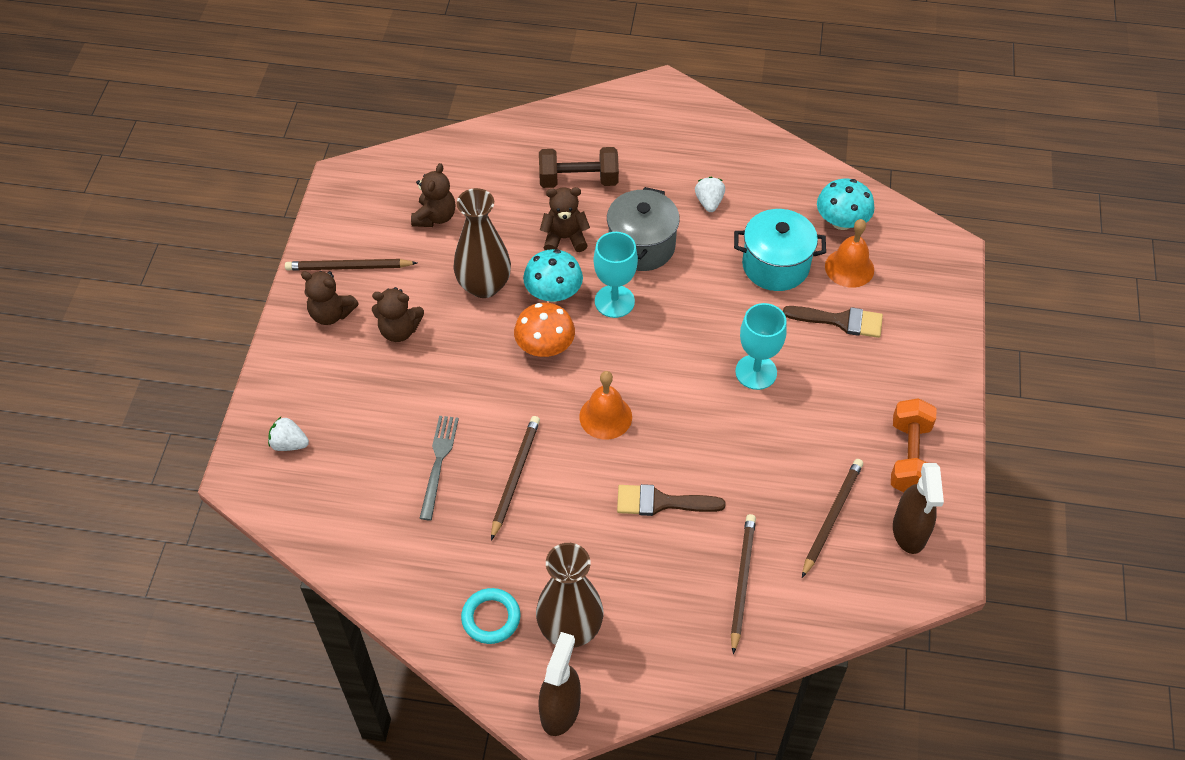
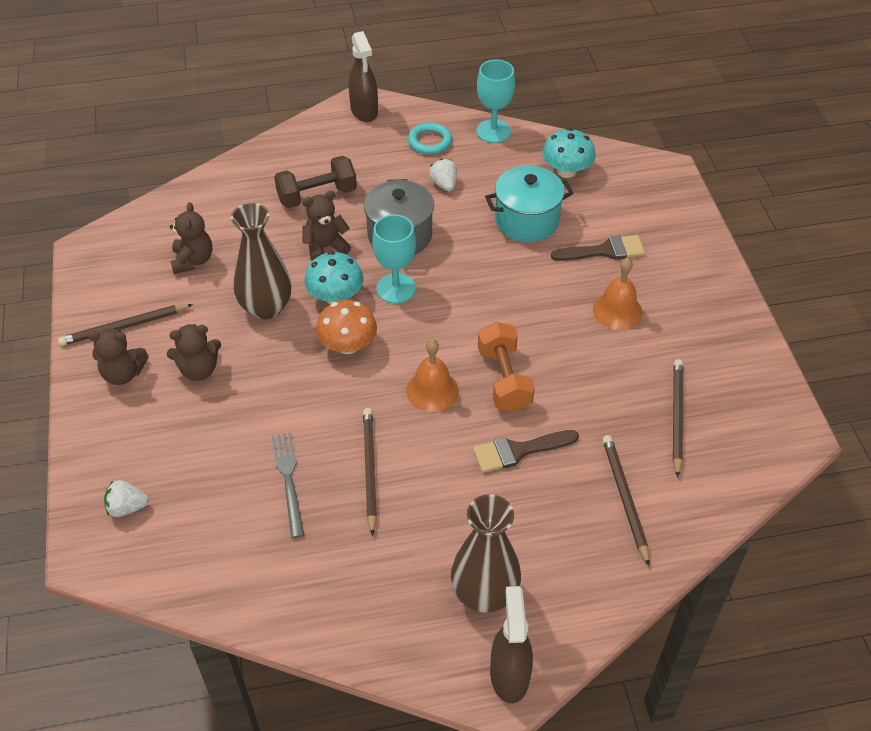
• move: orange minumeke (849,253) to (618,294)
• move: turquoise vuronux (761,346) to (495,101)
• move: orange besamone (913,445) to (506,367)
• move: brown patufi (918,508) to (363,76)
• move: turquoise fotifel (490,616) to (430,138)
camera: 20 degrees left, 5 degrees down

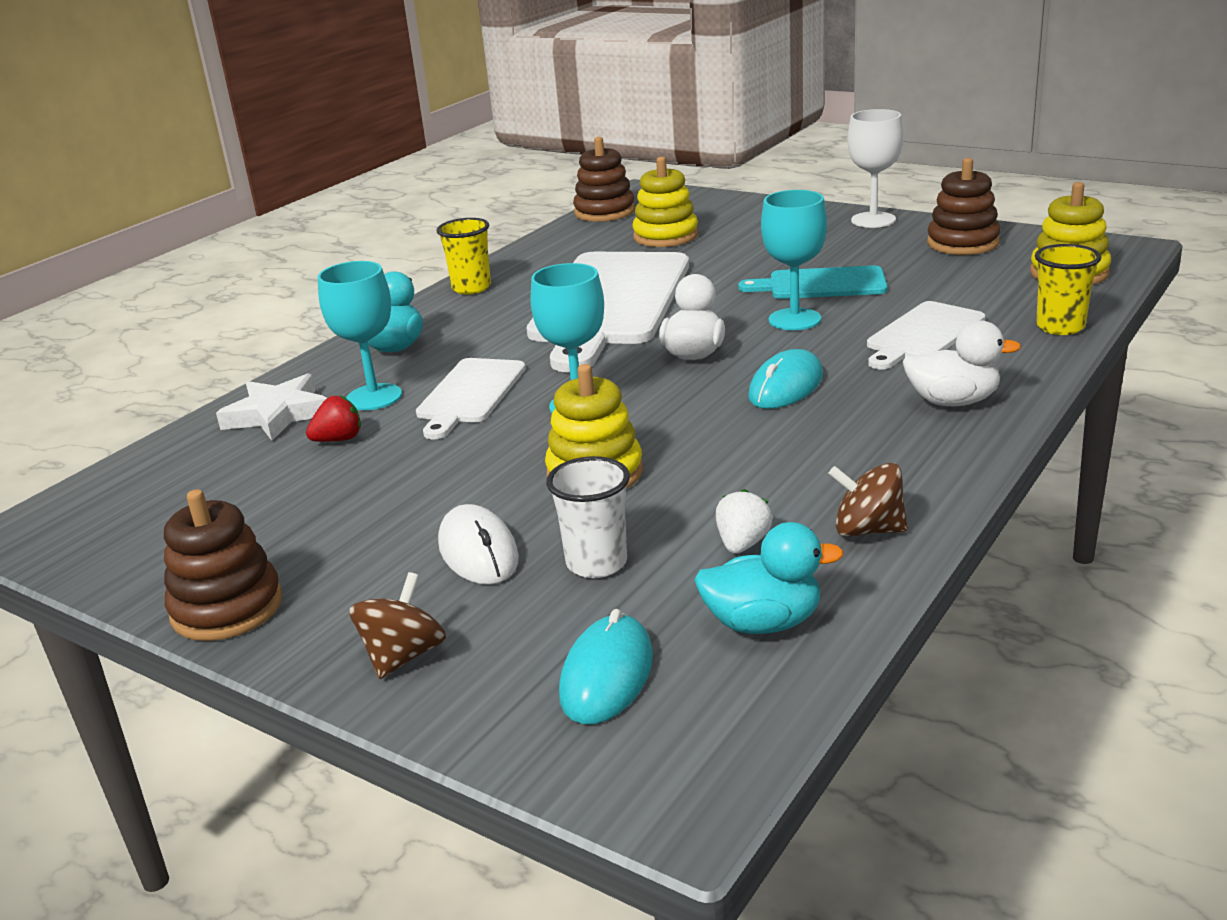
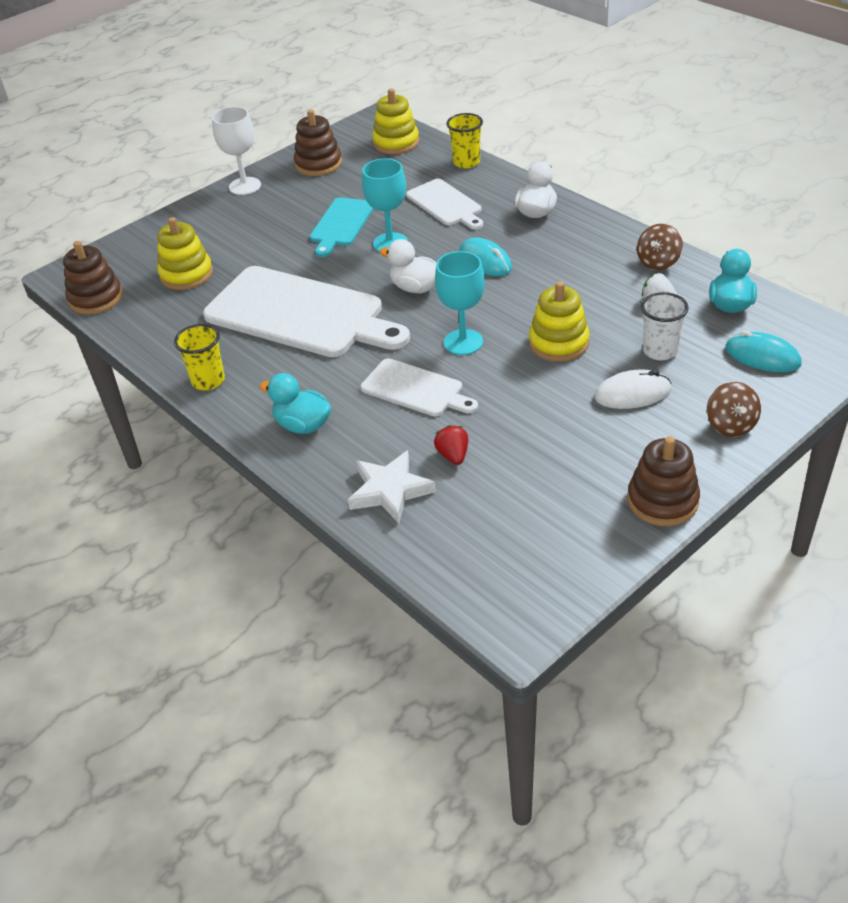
• delete: turquoise vuronux (360,335)
• rotate: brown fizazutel (397,625) = (734,409) 135 degrees counterclockwise
camera: 75 degrees left, 15 degrees up

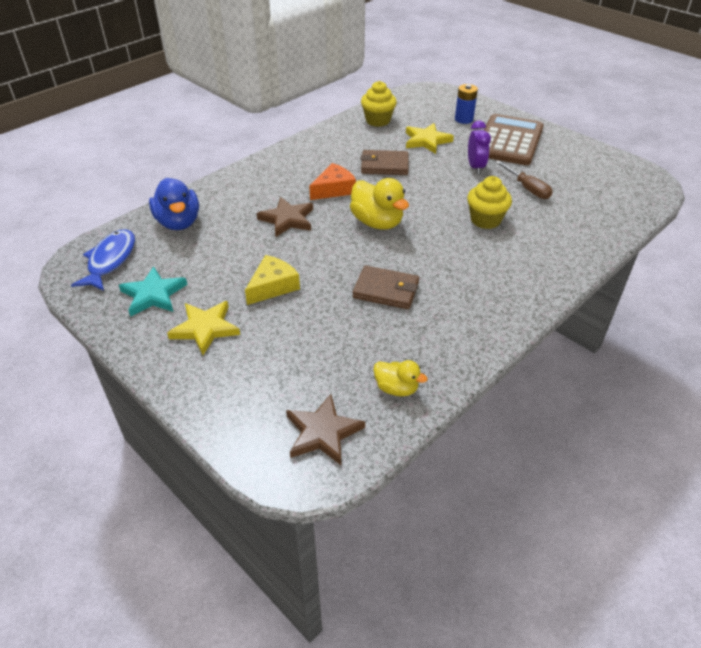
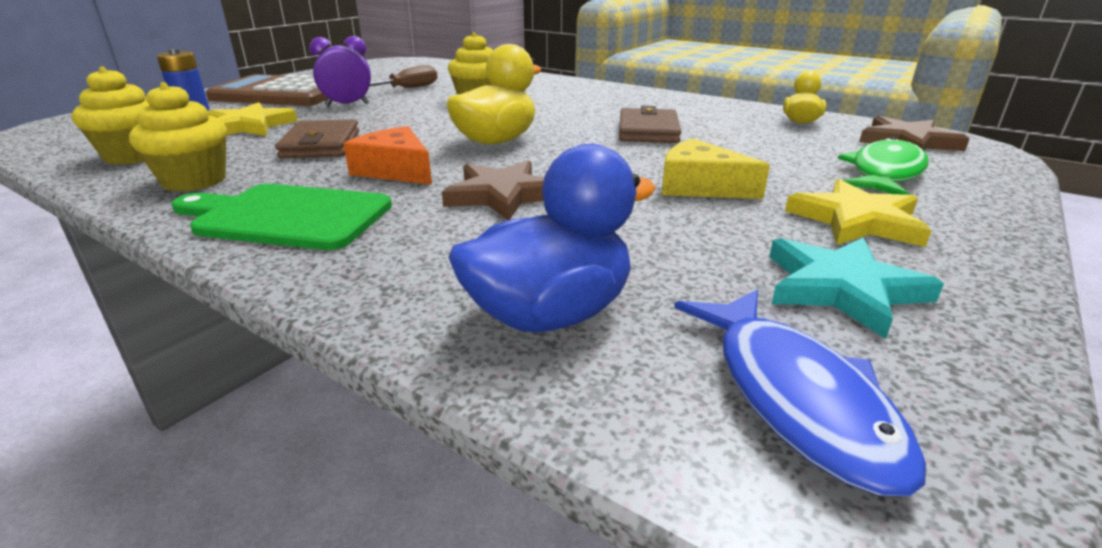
• rotate: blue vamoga (103,260) = (800,392) 105 degrees counterclockwise
• insert: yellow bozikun (178,137)
• insert: green vamoga (883,166)
• insert: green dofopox (281,217)
camera: 100 degrees left, 15 degrees down

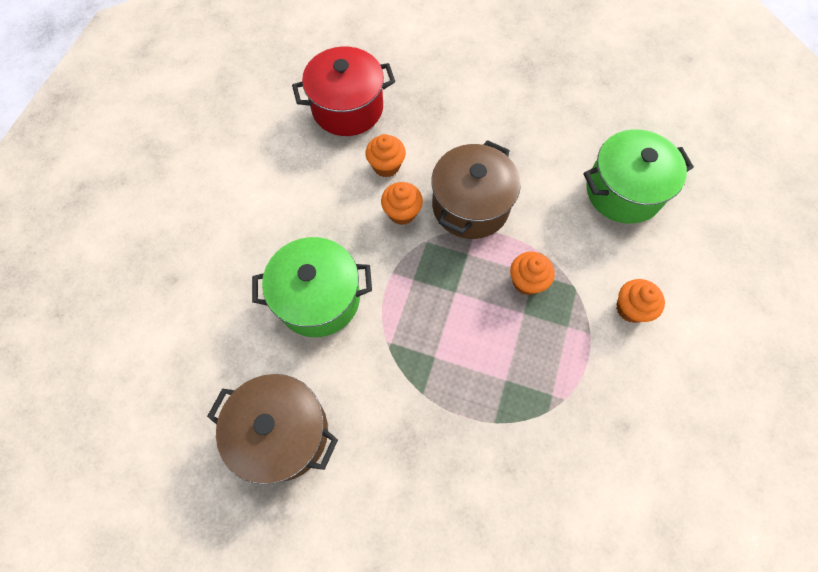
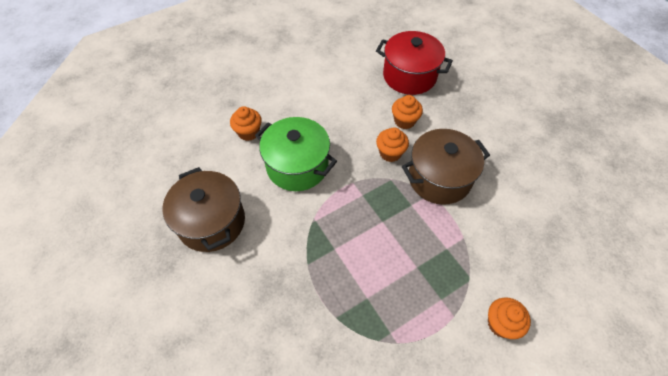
• delete: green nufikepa (638,176)
• move: orange bozikun (532,273) to (246,123)
camera: 40 degrees right, 10 degrees down

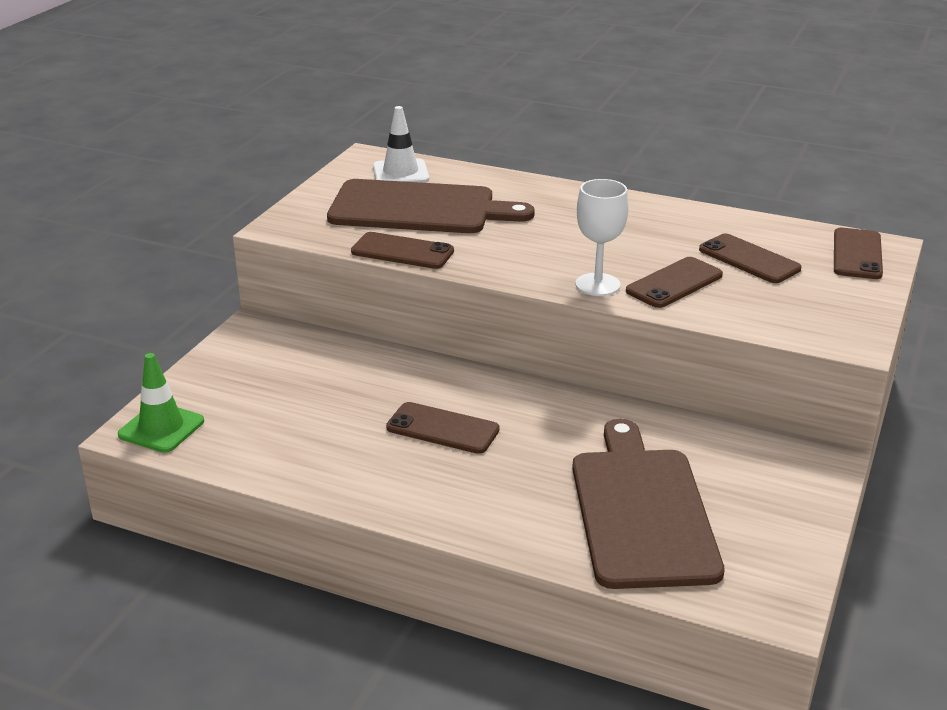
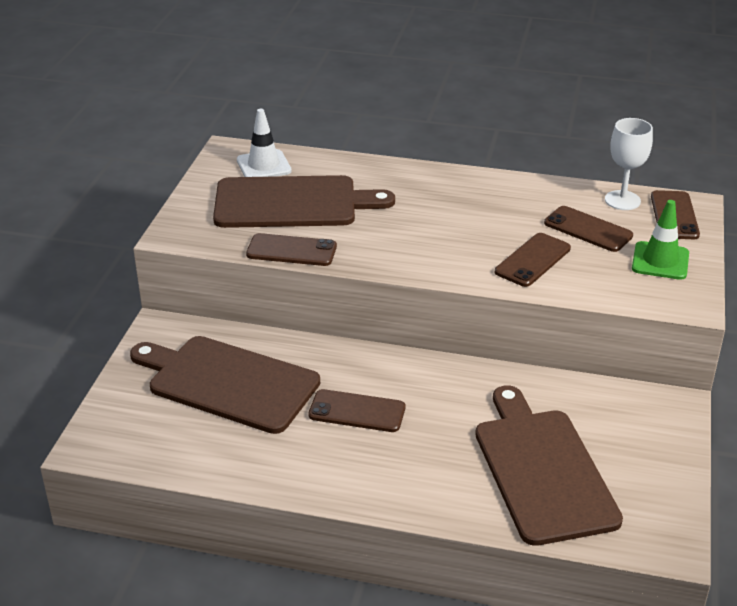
• move: white vuronux (602,237) to (629,164)
• move: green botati (161,403) to (660,240)
• insert: brown dofopox (225,385)
camera: 10 degrees left, 5 degrees up

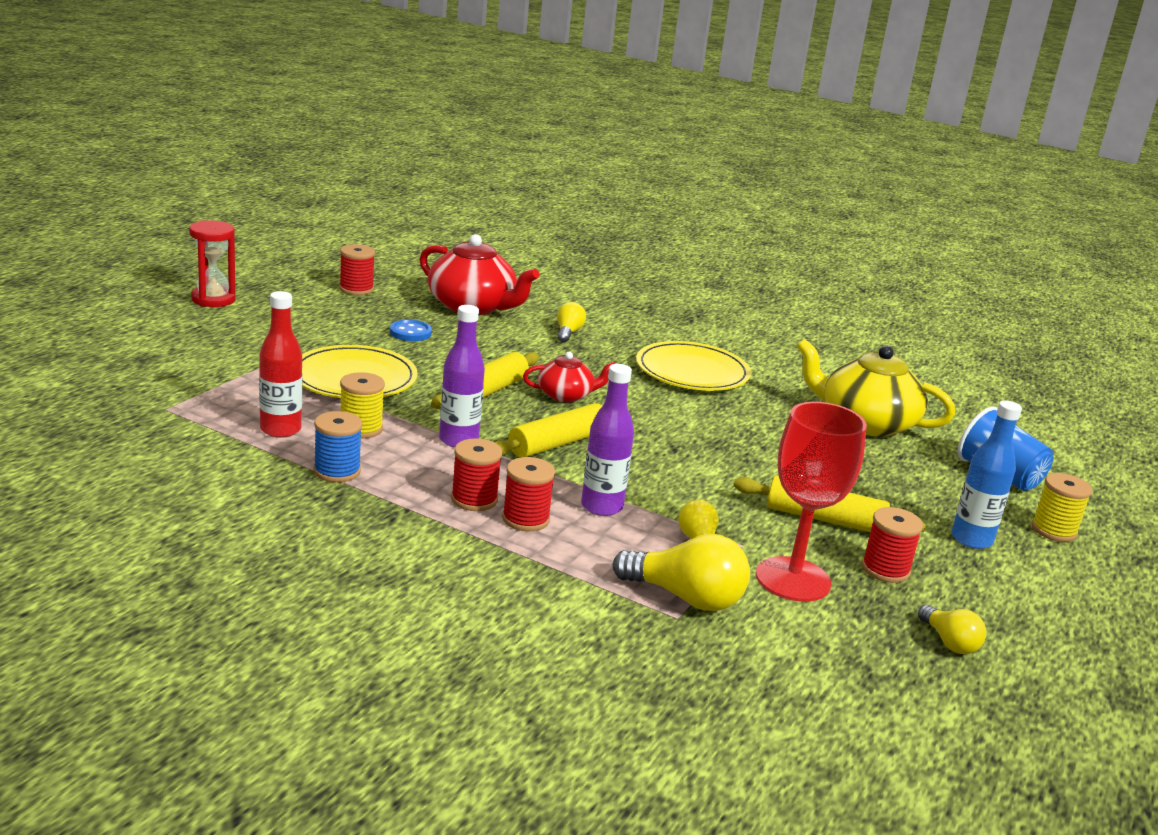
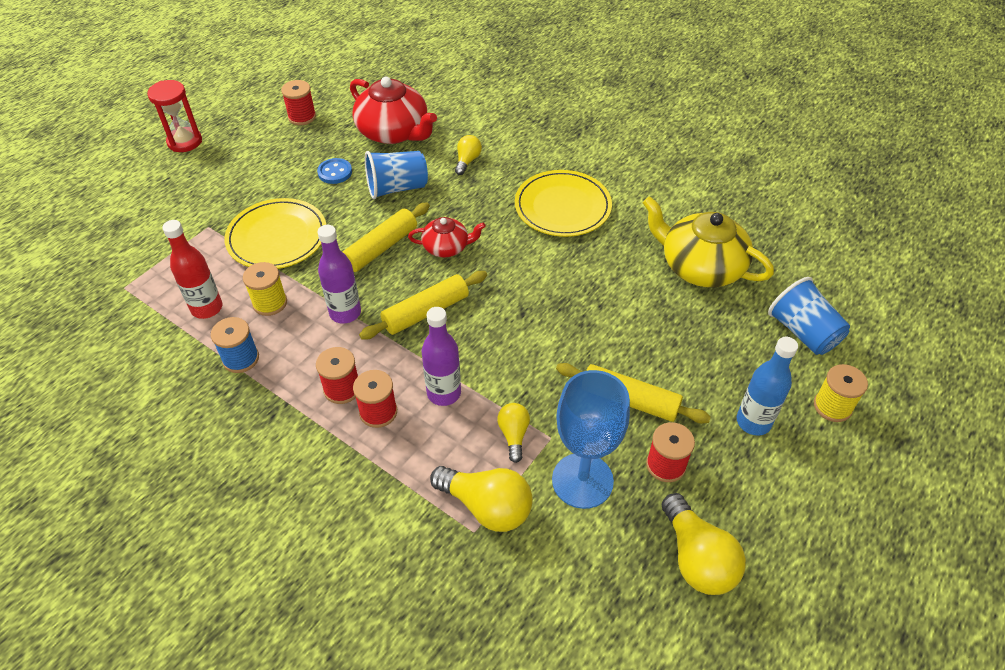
• recolor: red vuronux (811,502) to blue vuronux (591,439)
• resize: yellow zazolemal (952,629) = (703,544) x1.75
• insert: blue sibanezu (396,175)
camera: 10 degrees right, 25 degrees up

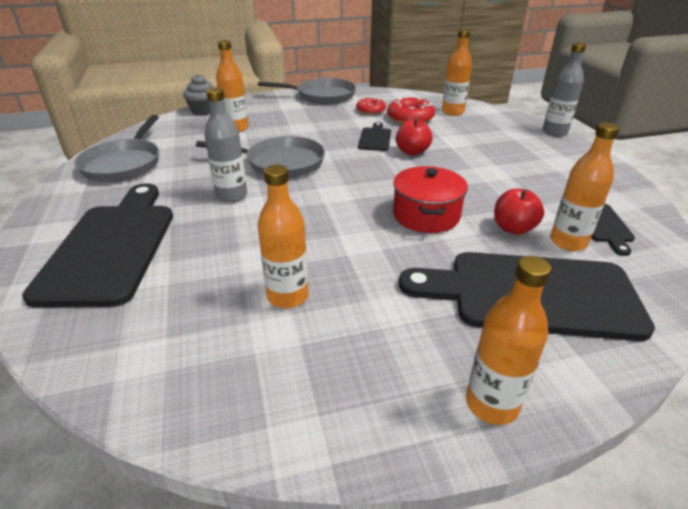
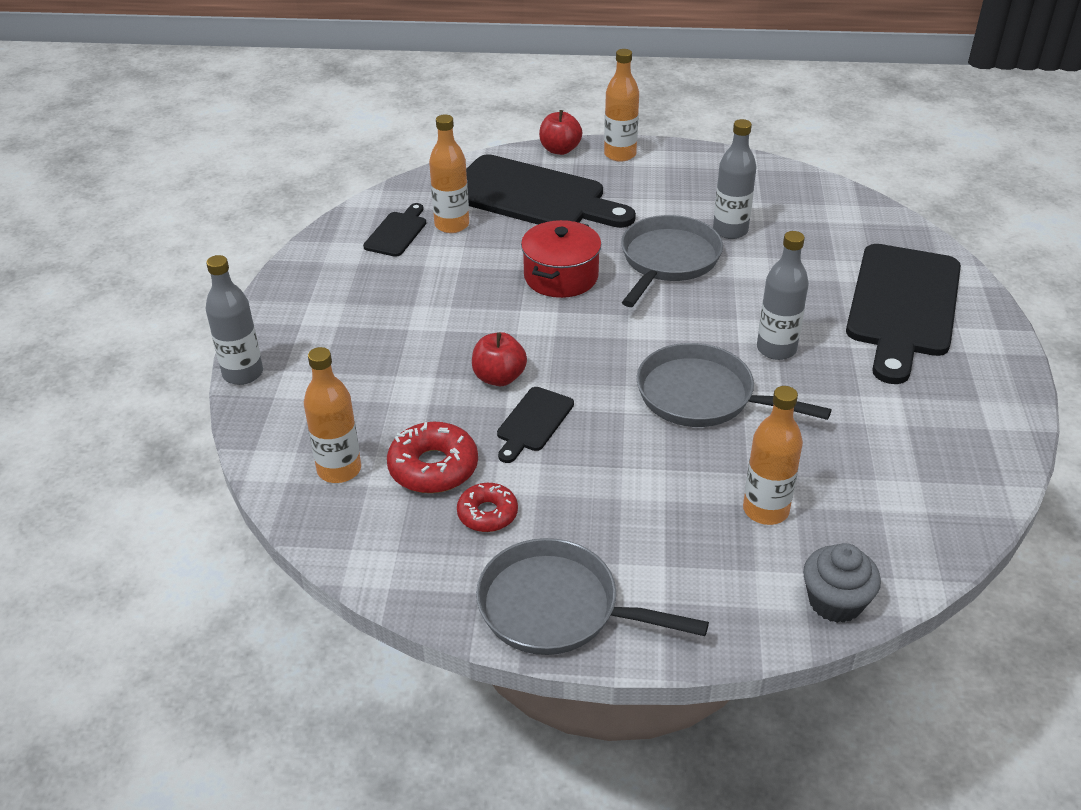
• move: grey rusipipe (116,148) to (672,261)
• recolor: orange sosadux (283,236) to grey sosadux (734,179)
• move: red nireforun (519,212) to (560,132)
camera: 160 degrees left, 5 degrees up

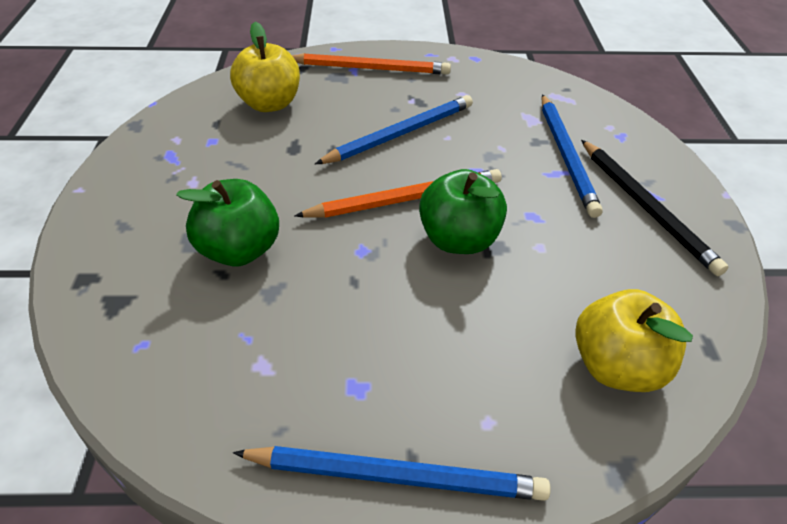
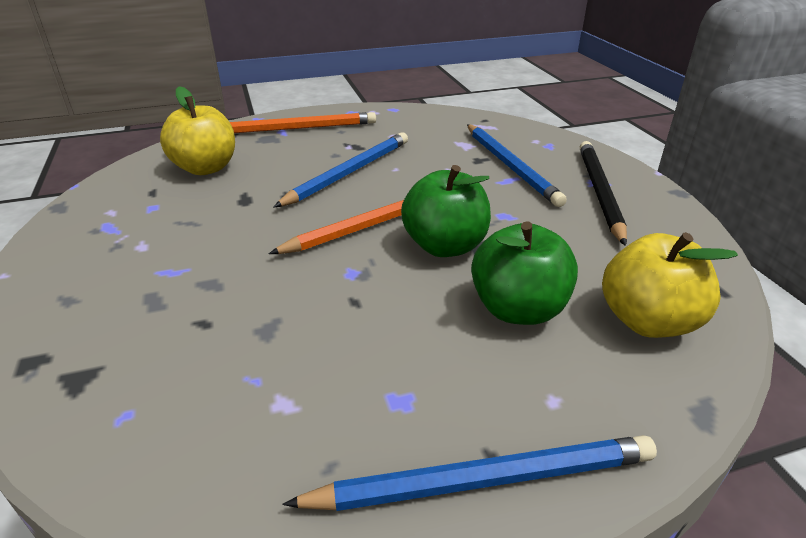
• rotate: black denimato (654,208) = (603,193) 135 degrees counterclockwise
• move: green nireforun (227,222) to (524,273)
camera: 15 degrees left, 10 degrees down

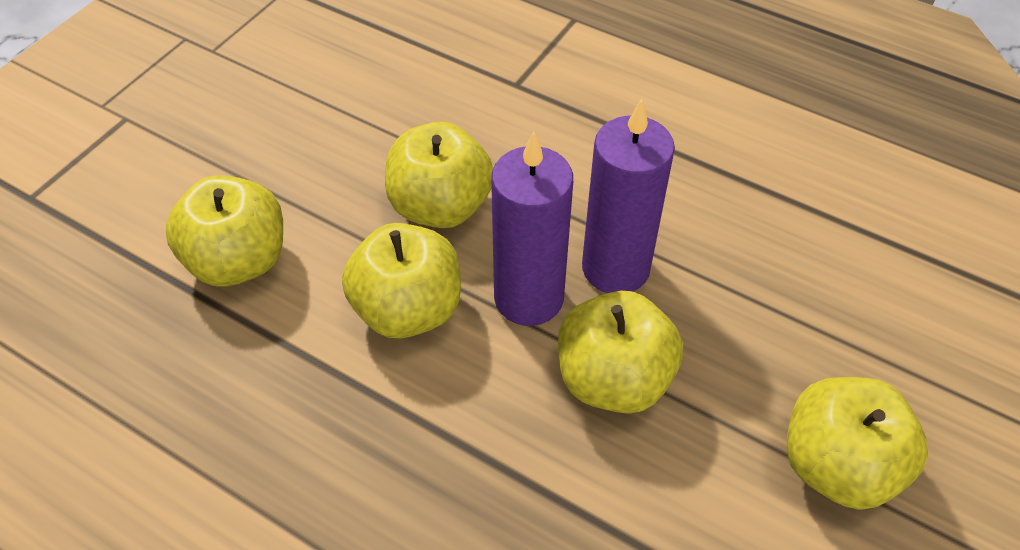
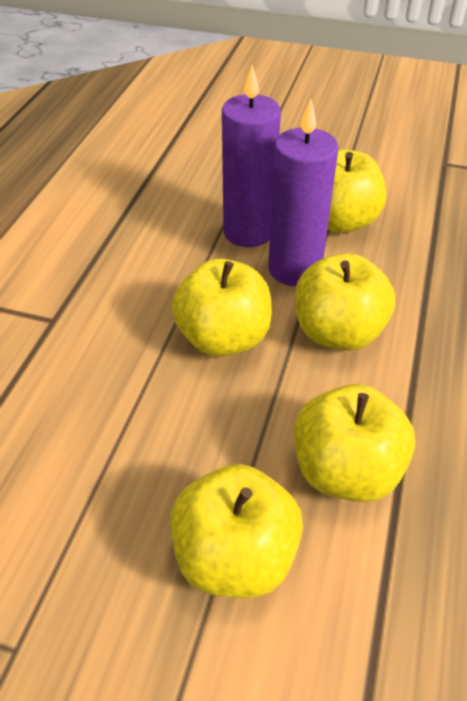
• move: yellow nireforun (857,443) to (237,531)
camera: 105 degrees left, 5 degrees down

